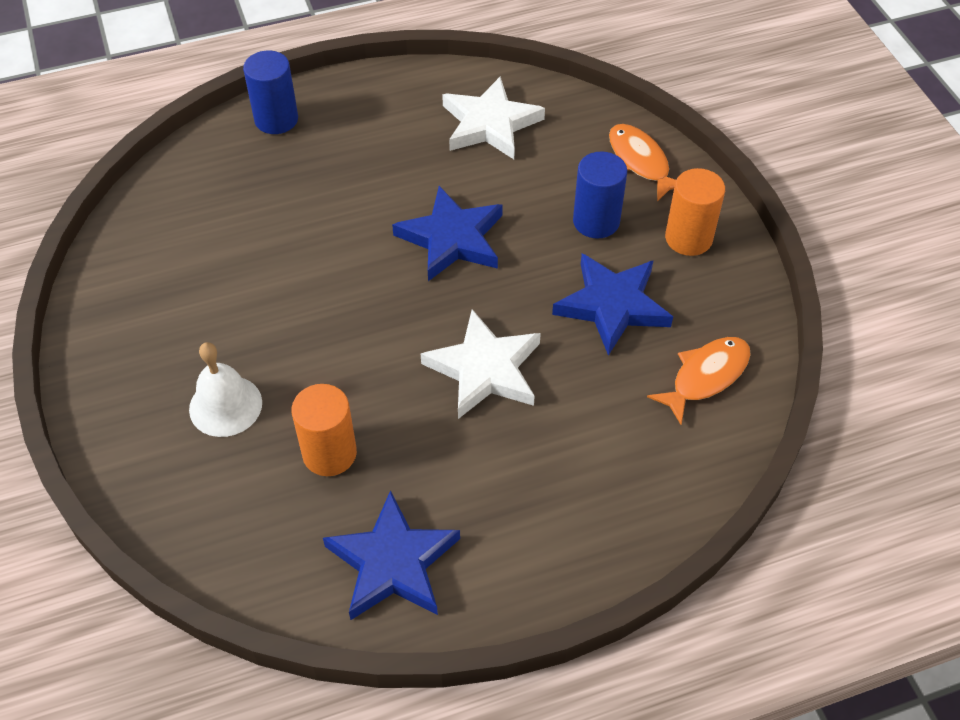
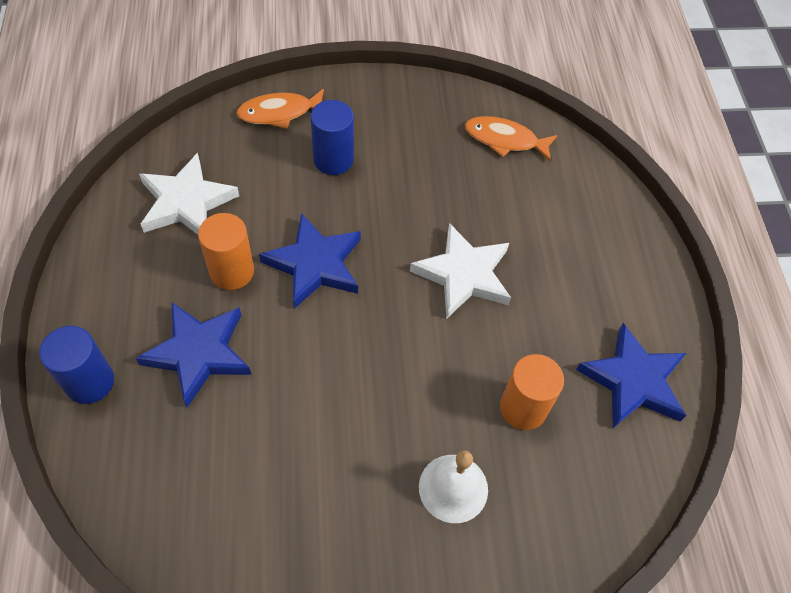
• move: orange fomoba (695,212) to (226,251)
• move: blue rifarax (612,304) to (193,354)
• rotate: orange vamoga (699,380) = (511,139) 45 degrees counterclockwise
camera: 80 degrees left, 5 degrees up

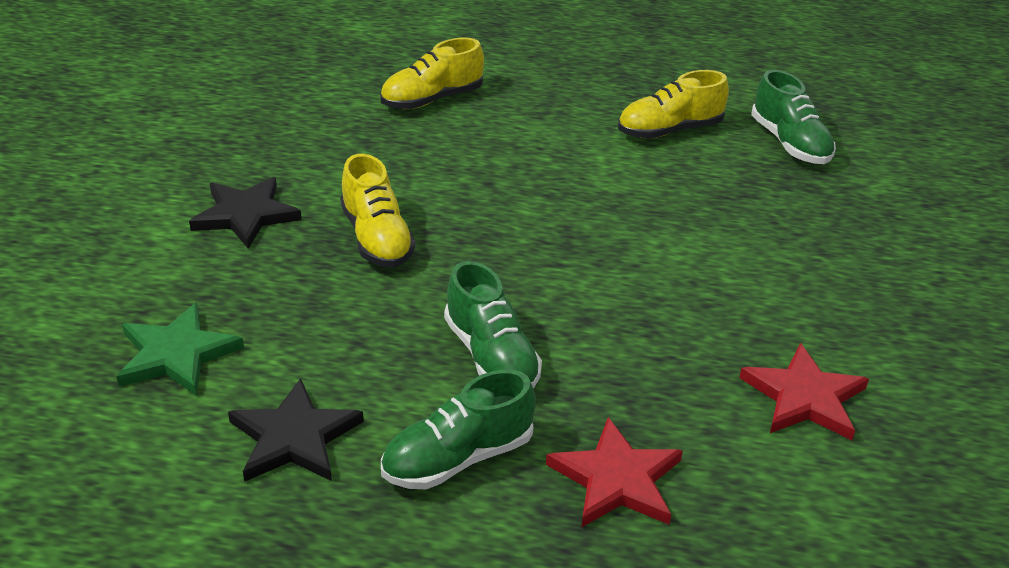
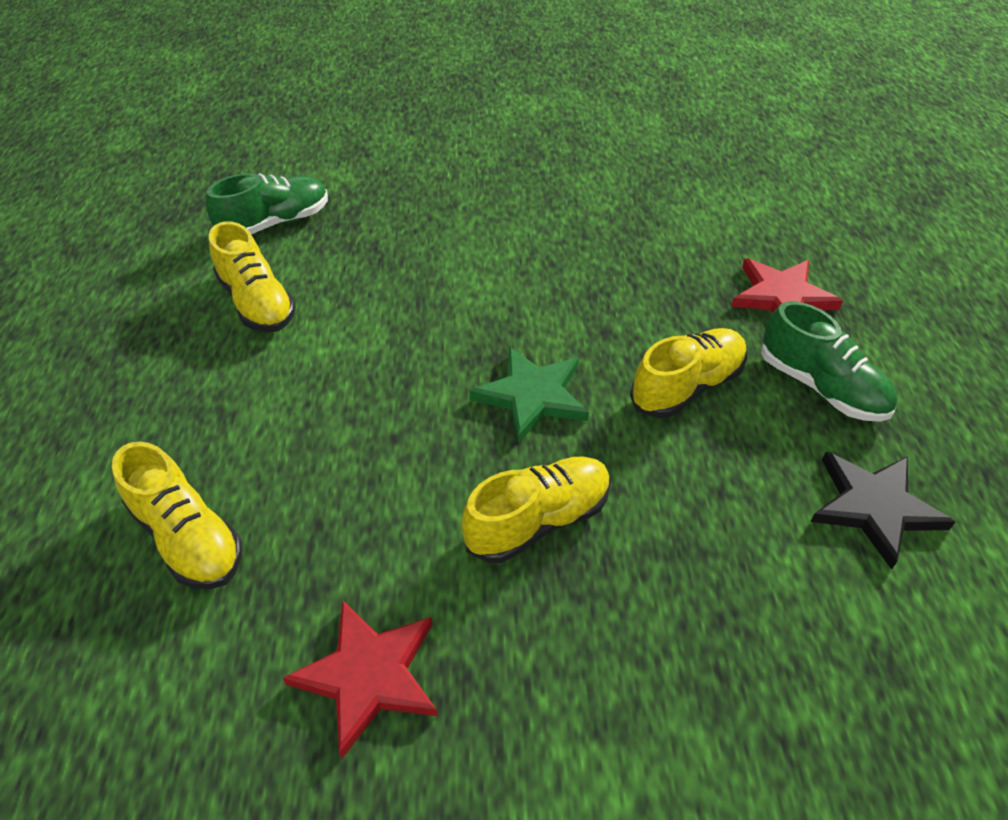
• delete: black rifarax (245,213)
• recolor: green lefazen (493,324) to yellow lefazen (688,373)
• move: green rifarax (180,349) to (529,395)
• move: red rifarax (804,391) to (360,679)
camera: 100 degrees left, 10 degrees up

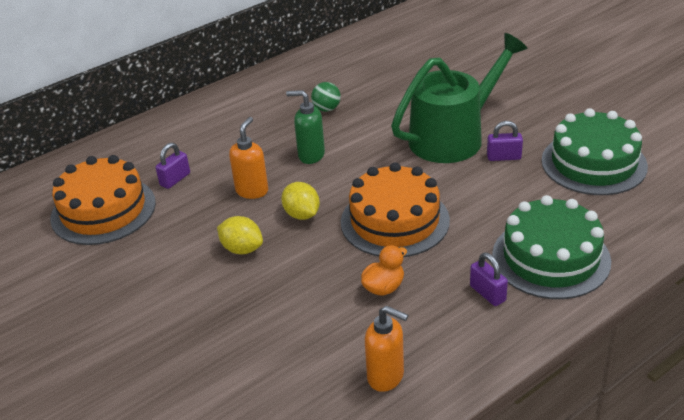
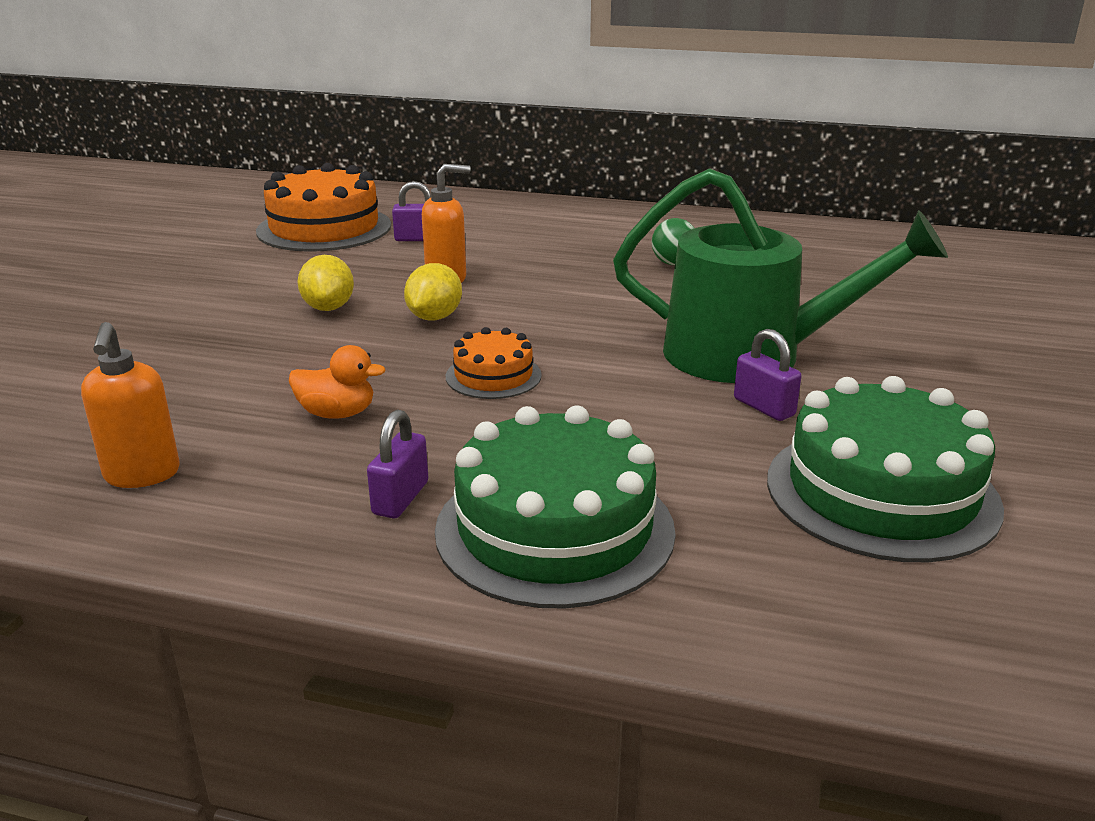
• delete: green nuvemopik (305,127)
• resize: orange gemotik (395,209) = (494,363) x0.52
camera: 50 degrees right, 10 degrees down

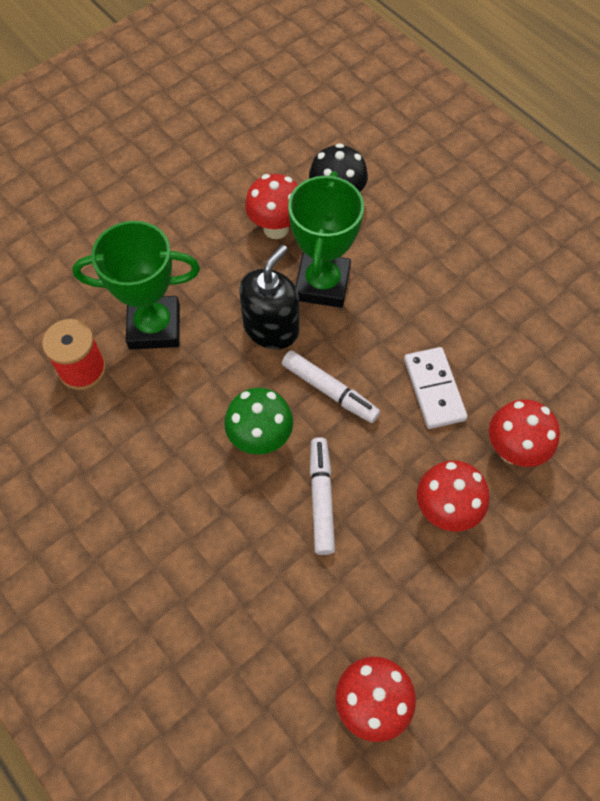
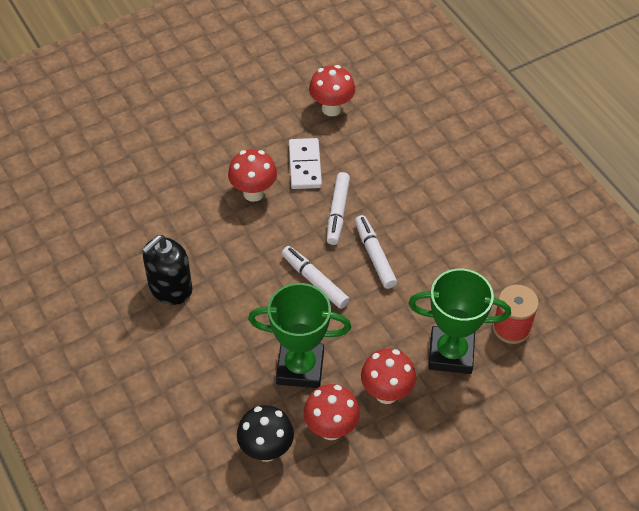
• rotate: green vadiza (326,239) = (299,335) 75 degrees clockwise
• move: black nuvemopik (269,297) to (167,270)
• move: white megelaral (436,388) to (305,163)
• replace: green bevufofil (258,421) to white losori (376,252)
• move: red bevufofil (524,433) to (388,376)
camera: 170 degrees left, 10 degrees down

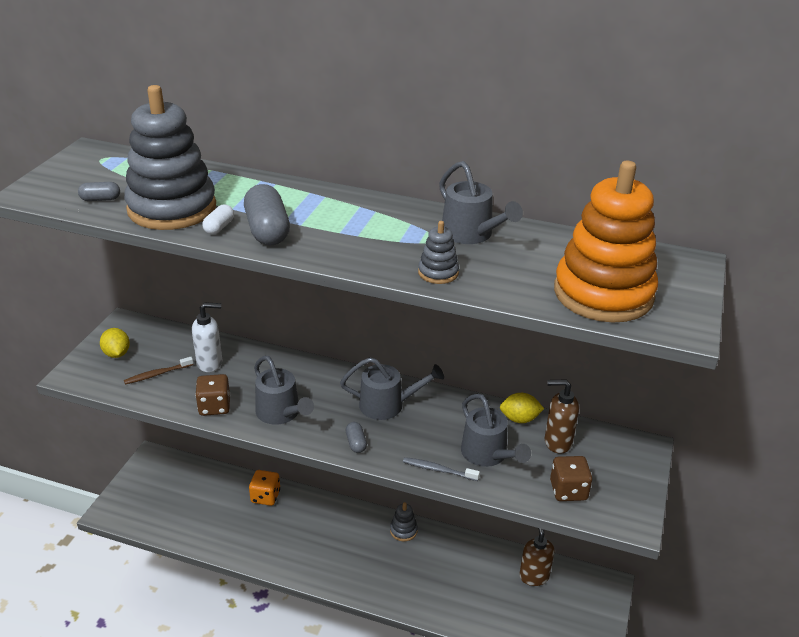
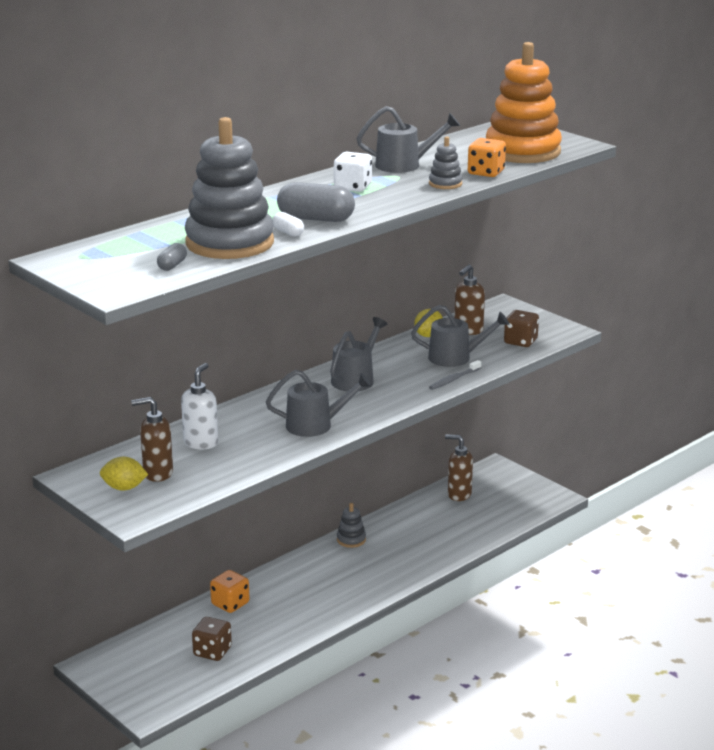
• delete: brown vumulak (158,371)
• move: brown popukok (212,395) to (212,639)
• delete: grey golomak (356,437)
• insert: orange popukok (487,157)
• insert: white popukok (353,172)
• insert: brown nuvemopik (152,439)
camera: 60 degrees left, 10 degrees down

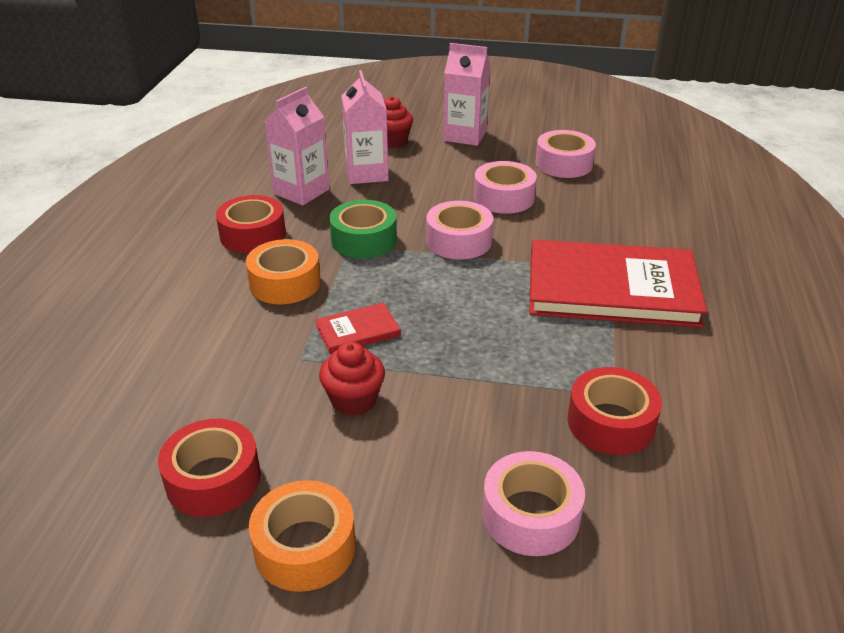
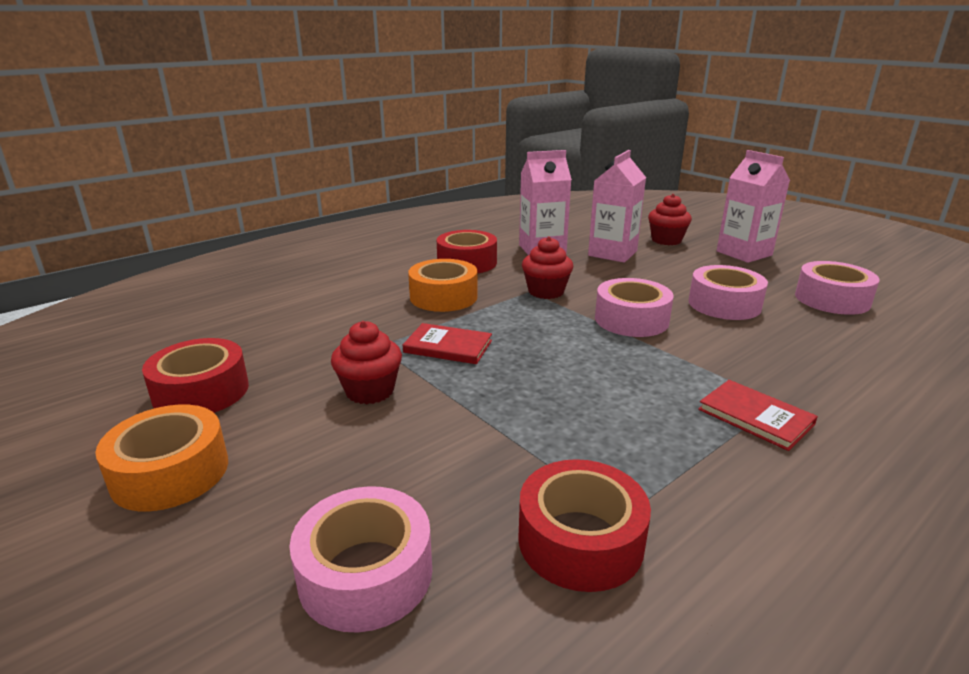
• replace: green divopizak (363,229) to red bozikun (547,267)
• resize: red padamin (618,284) = (758,415) x0.42
camera: 40 degrees right, 10 degrees down

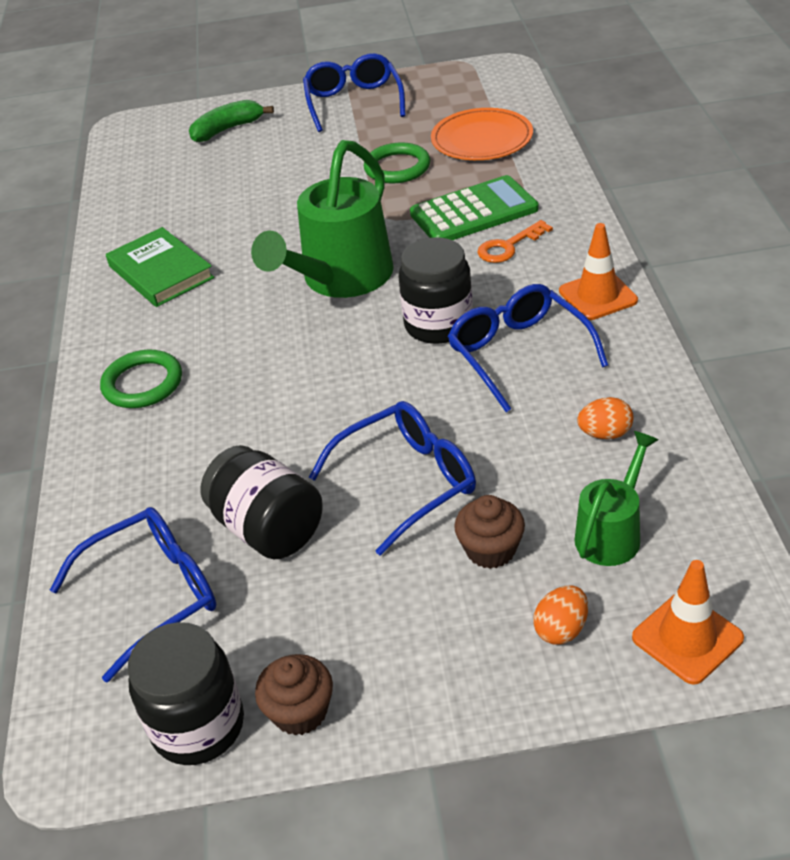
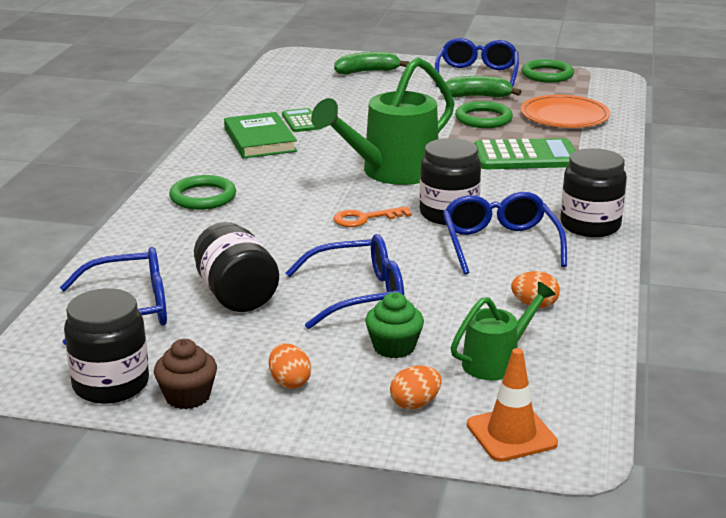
• move: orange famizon (515,241) to (372,216)
• replace: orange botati (598,271) to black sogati (593,192)
• recolor: brown bozikun (489,532) to green bozikun (394,325)
• insert: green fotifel (547,71)
• insert: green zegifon (481,87)
• insert: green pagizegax (302,120)
• insert: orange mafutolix (290,366)
camera: 15 degrees right, 15 degrees down

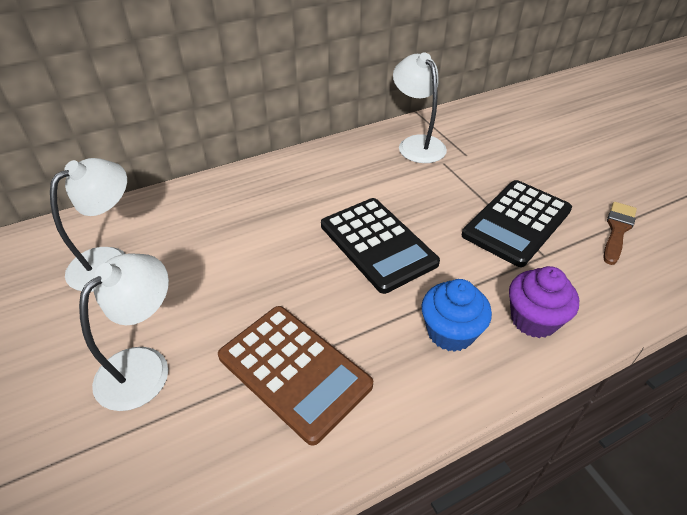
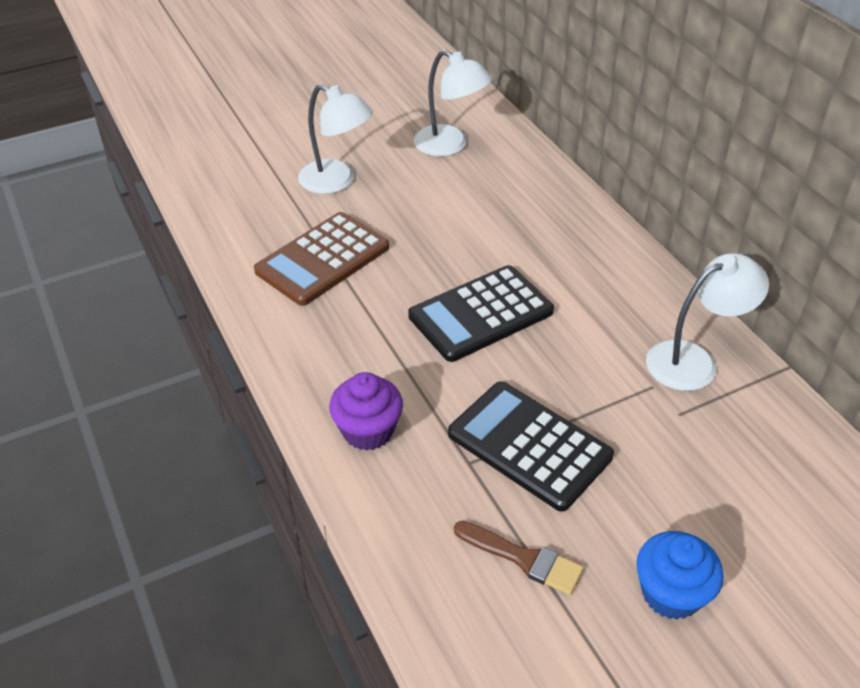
• move: blue bozikun (456,315) to (679,575)
camera: 90 degrees right, 0 degrees up

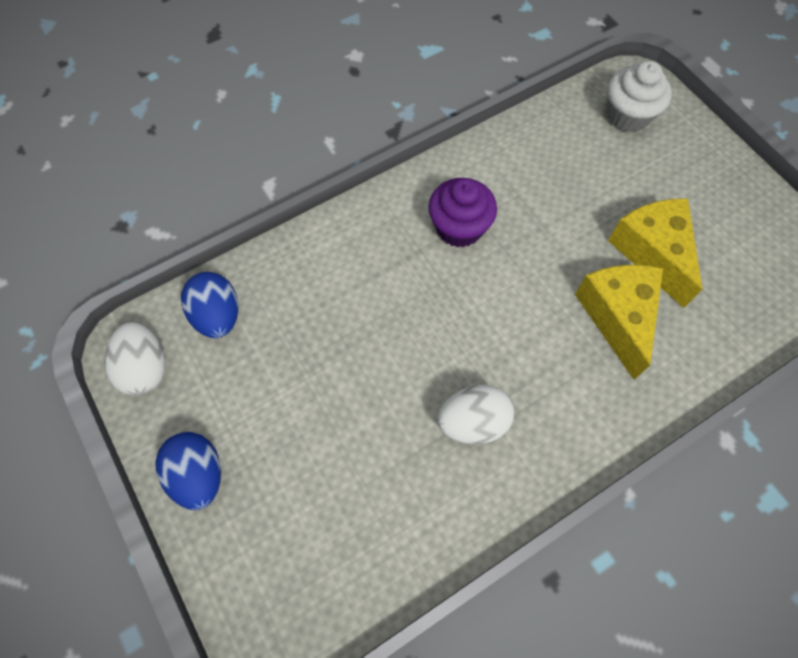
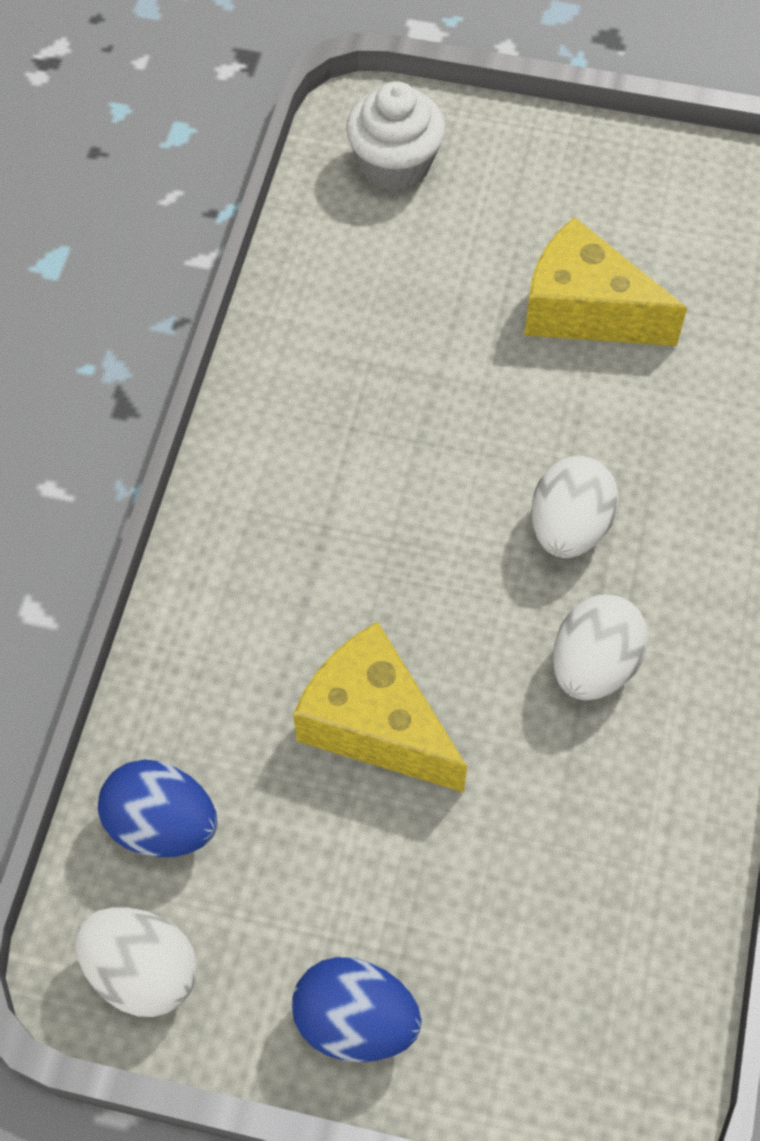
• delete: purple bozikun (462,212)
• move: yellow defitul (619,322) to (380,707)
• insert: white mafutolix (575,507)
camera: 45 degrees left, 5 degrees down

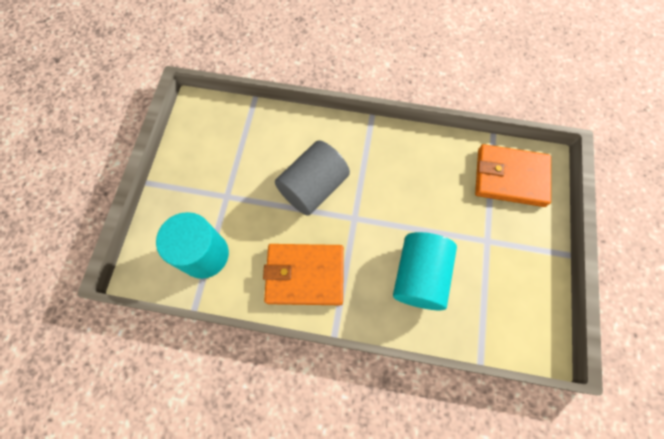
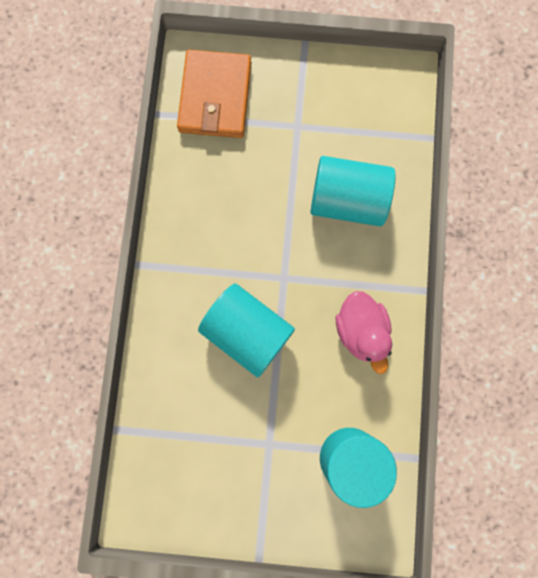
• recolor: grey fomoba (312,178) to turquoise fomoba (246,330)
• replace: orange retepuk (303,274) to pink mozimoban (364,332)
camera: 95 degrees left, 10 degrees up

